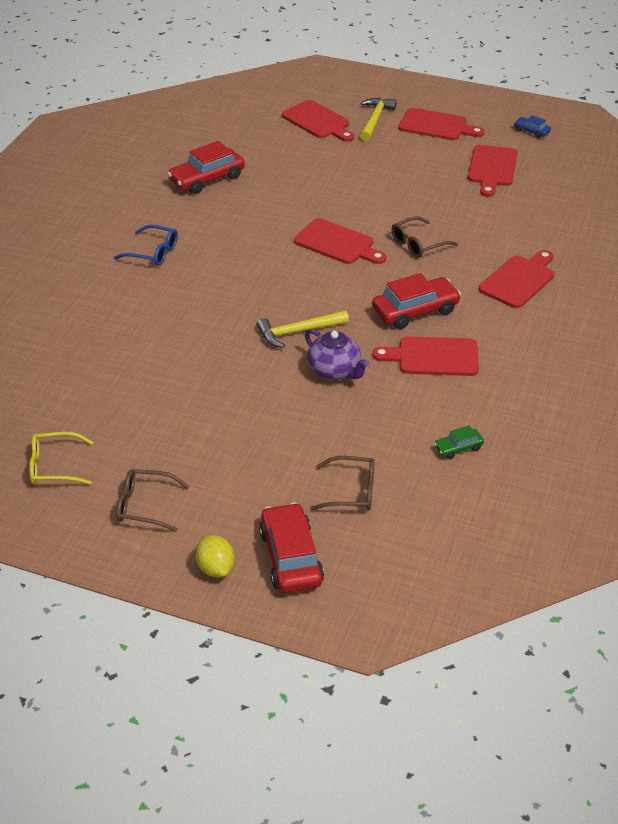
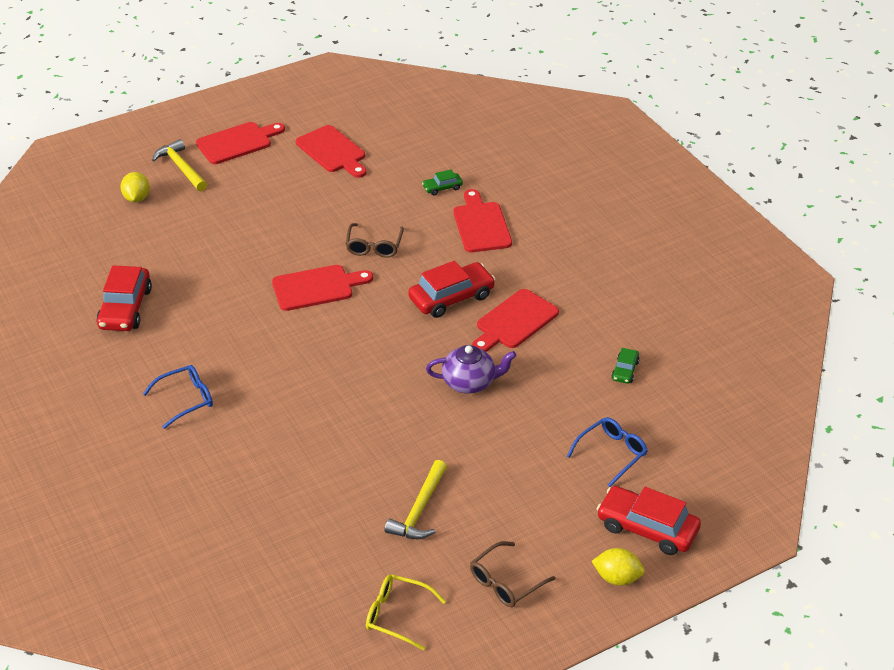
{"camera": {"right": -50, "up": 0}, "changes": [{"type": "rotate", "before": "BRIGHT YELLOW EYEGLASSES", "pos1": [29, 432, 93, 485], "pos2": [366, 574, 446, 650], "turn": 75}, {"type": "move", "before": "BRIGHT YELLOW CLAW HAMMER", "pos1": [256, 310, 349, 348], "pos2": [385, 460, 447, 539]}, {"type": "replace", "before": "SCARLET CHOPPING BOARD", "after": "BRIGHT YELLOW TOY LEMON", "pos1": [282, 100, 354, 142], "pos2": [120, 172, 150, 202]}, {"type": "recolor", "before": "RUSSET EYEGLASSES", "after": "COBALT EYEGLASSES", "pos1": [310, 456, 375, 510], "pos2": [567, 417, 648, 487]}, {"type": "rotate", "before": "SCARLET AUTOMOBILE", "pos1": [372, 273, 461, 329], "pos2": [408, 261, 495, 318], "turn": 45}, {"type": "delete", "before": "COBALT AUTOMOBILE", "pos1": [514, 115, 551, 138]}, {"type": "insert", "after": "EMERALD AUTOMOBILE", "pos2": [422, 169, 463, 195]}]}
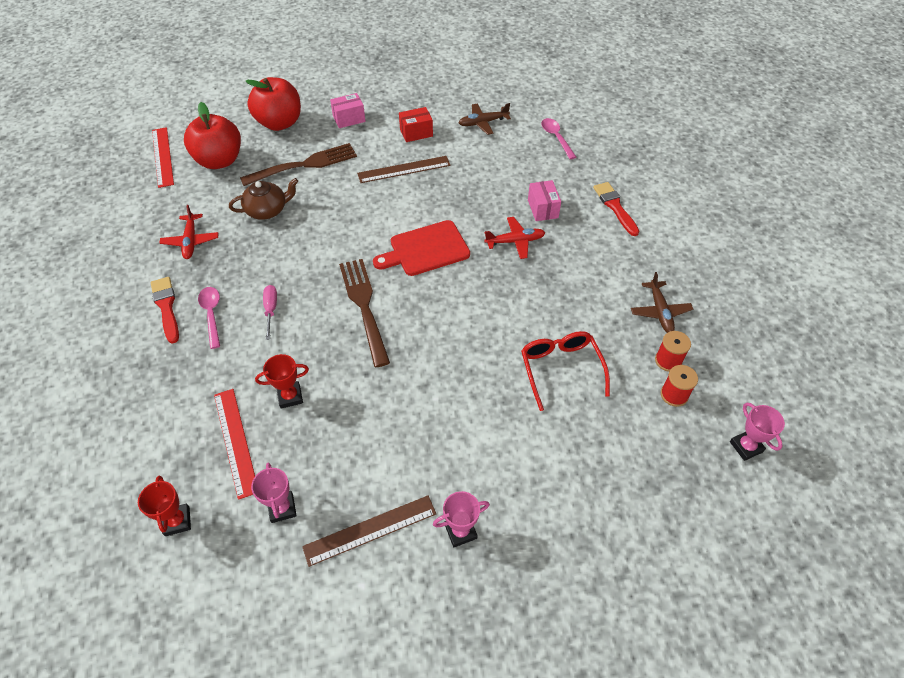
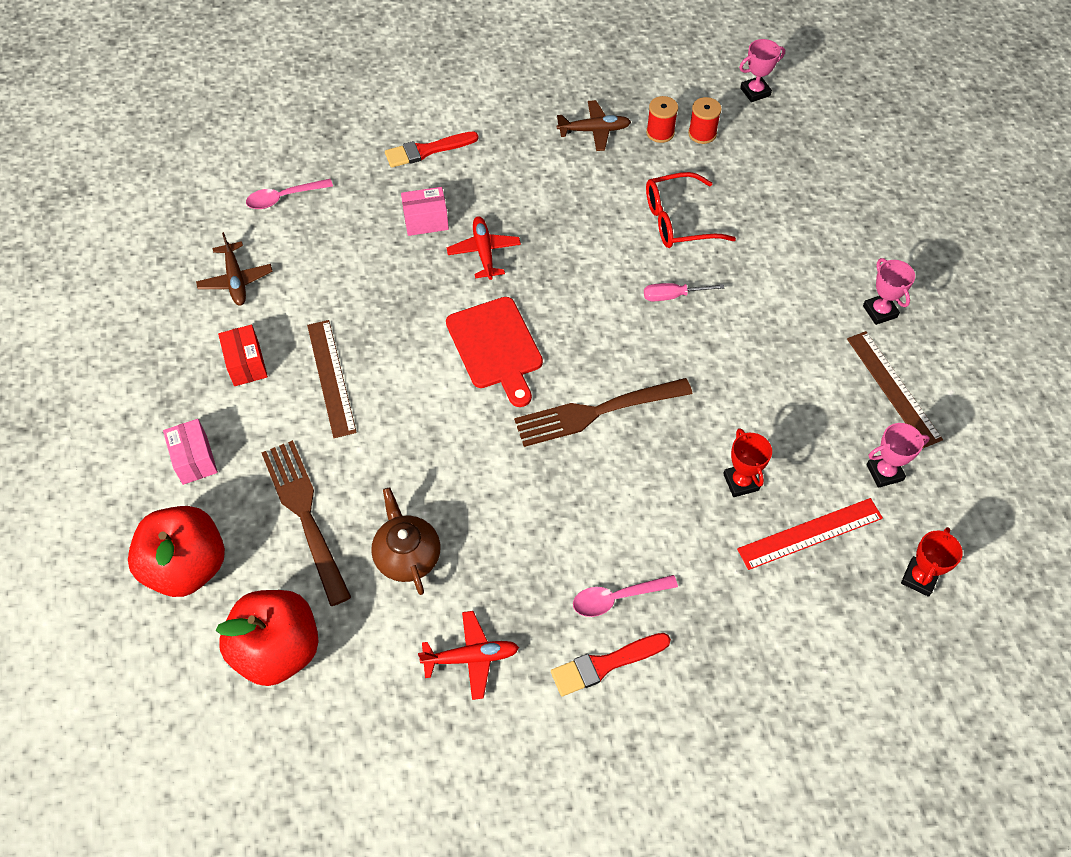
{"camera": {"right": -90, "up": 5}, "changes": [{"type": "rotate", "before": "SCARLET PRIZE CUP", "pos1": [138, 475, 191, 536], "pos2": [901, 527, 963, 597], "turn": -45}, {"type": "delete", "before": "SCARLET RULER", "pos1": [152, 127, 174, 188]}, {"type": "move", "before": "PINK SCREWDRIVER", "pos1": [263, 285, 277, 340], "pos2": [644, 283, 724, 302]}]}
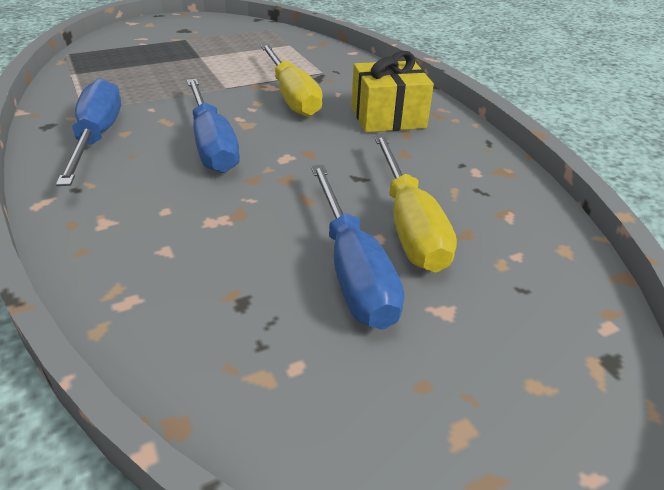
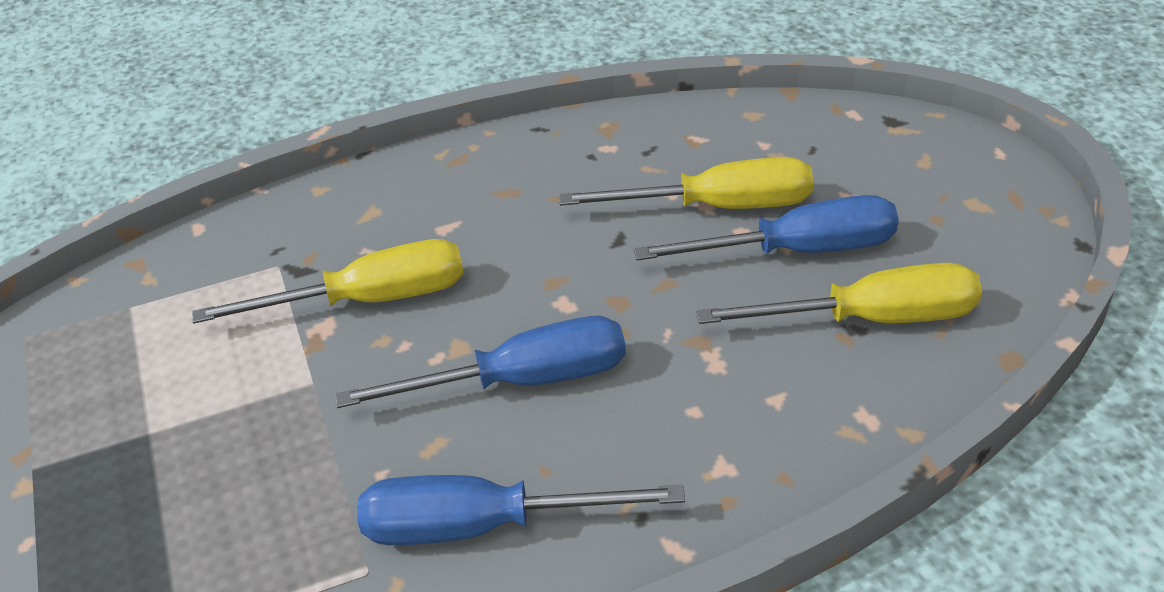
{"camera": {"right": -80, "up": 5}, "changes": [{"type": "delete", "before": "BRIGHT YELLOW GIFT", "pos1": [351, 51, 434, 132]}, {"type": "insert", "after": "BRIGHT YELLOW SCREWDRIVER", "pos2": [696, 263, 982, 324]}]}
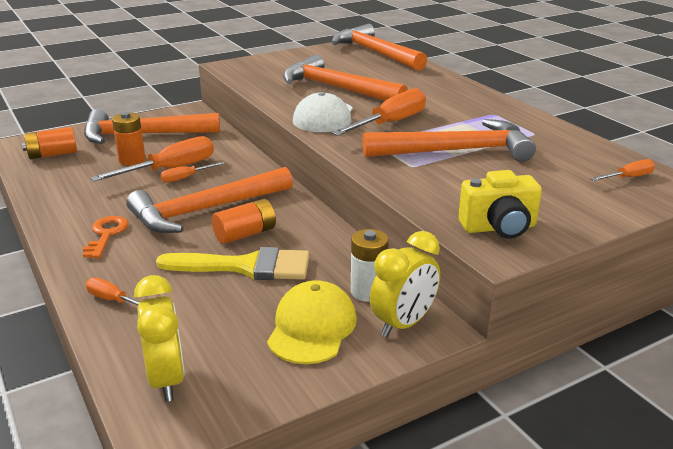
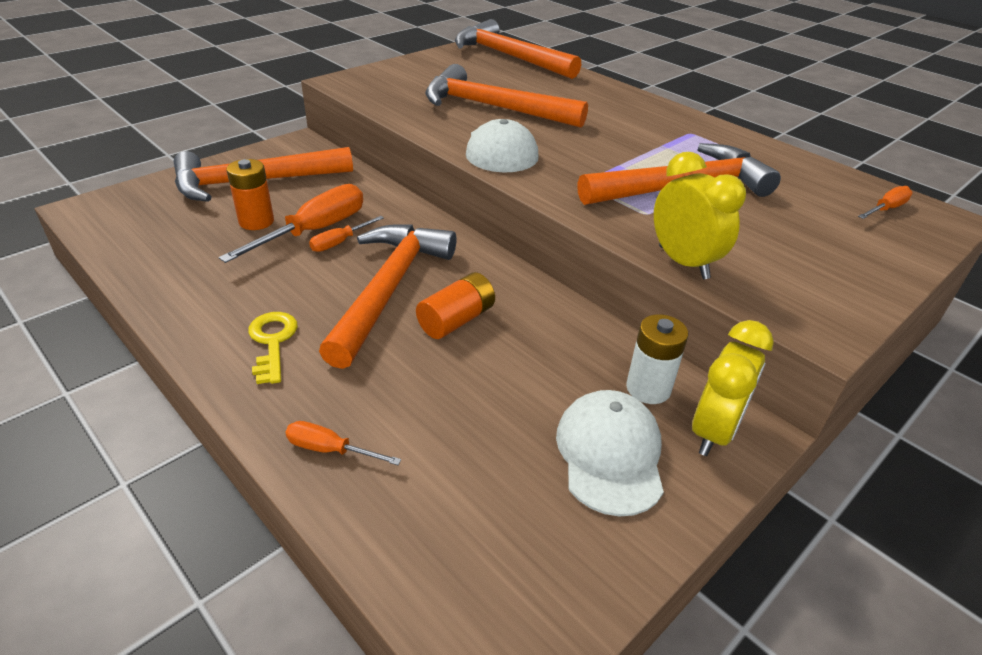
{"camera": {"right": -15, "up": 10}, "changes": [{"type": "delete", "before": "ORANGE POWER CELL", "pos1": [22, 127, 77, 159]}, {"type": "recolor", "before": "ORANGE LATCHKEY", "after": "BRIGHT YELLOW LATCHKEY", "pos1": [83, 216, 129, 258], "pos2": [248, 312, 298, 384]}, {"type": "rotate", "before": "ORANGE CLAW HAMMER", "pos1": [126, 167, 293, 233], "pos2": [319, 224, 457, 369], "turn": 150}, {"type": "move", "before": "BRIGHT YELLOW CLOCK", "pos1": [134, 275, 185, 402], "pos2": [654, 152, 746, 279]}, {"type": "delete", "before": "BRIGHT YELLOW PAINTBRUSH", "pos1": [156, 247, 310, 280]}, {"type": "recolor", "before": "BRIGHT YELLOW BASEBALL CAP", "after": "SNOW-WHITE BASEBALL CAP", "pos1": [267, 280, 357, 364], "pos2": [556, 390, 664, 517]}, {"type": "delete", "before": "ORANGE SCREWDRIVER", "pos1": [332, 88, 426, 136]}, {"type": "delete", "before": "BRIGHT YELLOW COMPACT CAMERA", "pos1": [458, 170, 542, 239]}]}
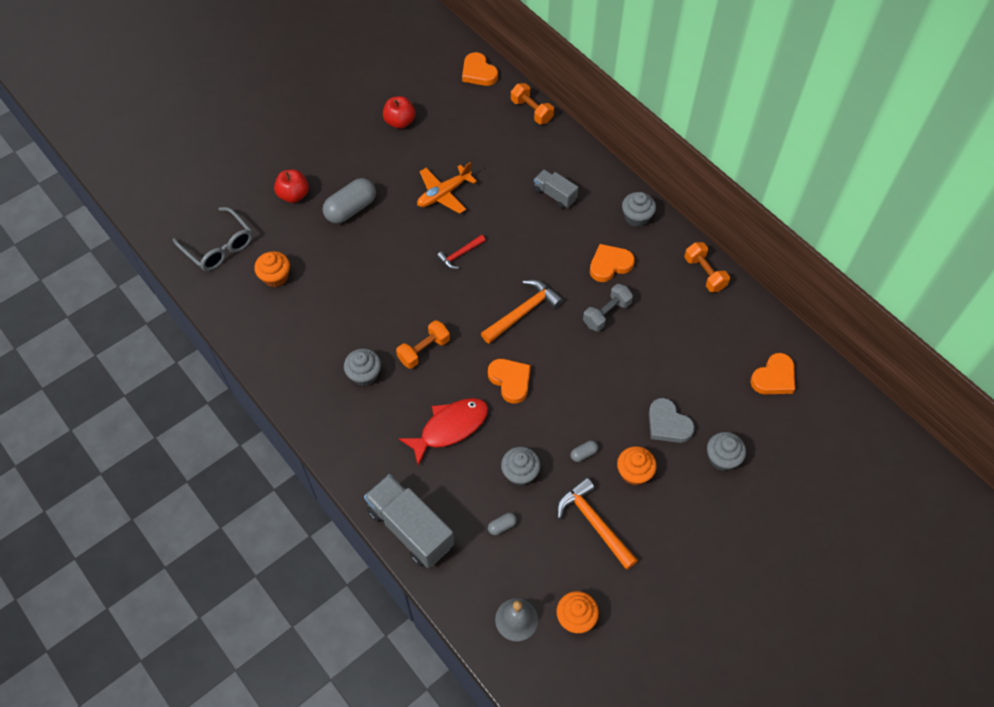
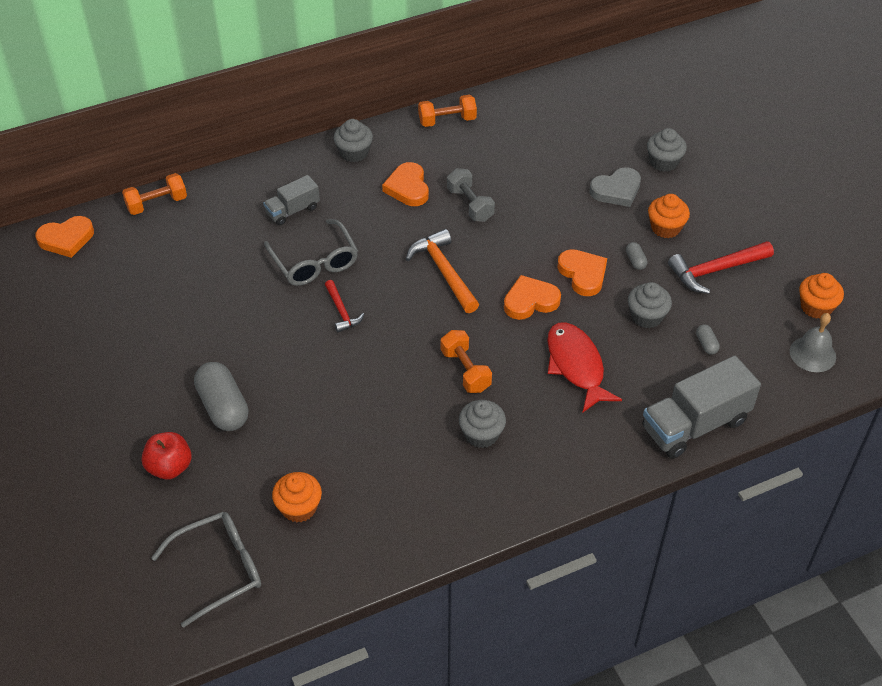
{"camera": {"right": -75, "up": -10}, "changes": [{"type": "delete", "before": "SCARLET TOY APPLE", "pos1": [383, 96, 415, 129]}, {"type": "delete", "before": "ORANGE TOY PLANE", "pos1": [417, 162, 477, 214]}, {"type": "recolor", "before": "ORANGE CLAW HAMMER", "after": "SCARLET CLAW HAMMER", "pos1": [557, 477, 638, 570], "pos2": [668, 241, 774, 294]}, {"type": "move", "before": "ORANGE HEART SHAPE", "pos1": [750, 353, 795, 394], "pos2": [557, 249, 607, 296]}, {"type": "insert", "after": "ASH-GREY EYEGLASSES", "pos2": [264, 219, 358, 286]}]}
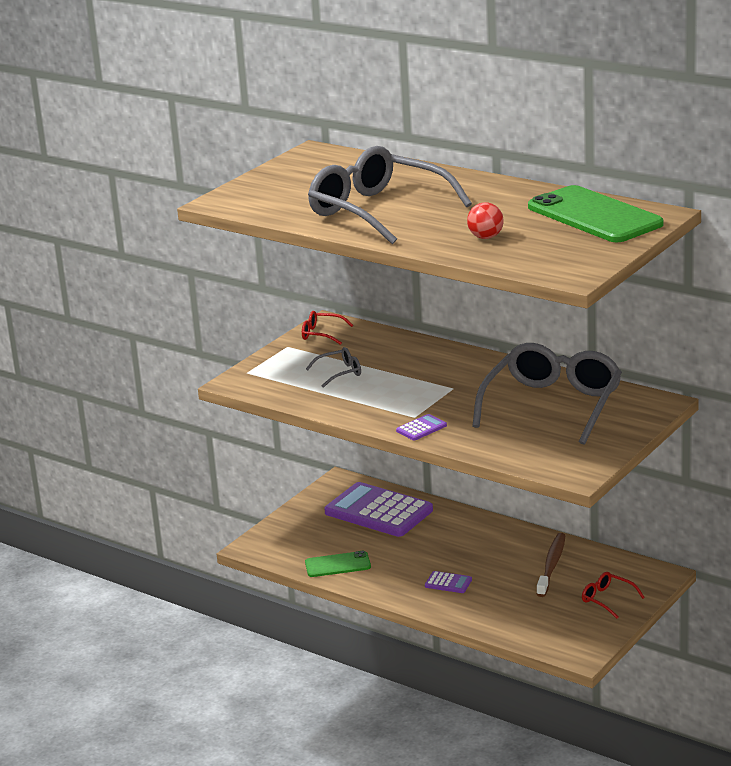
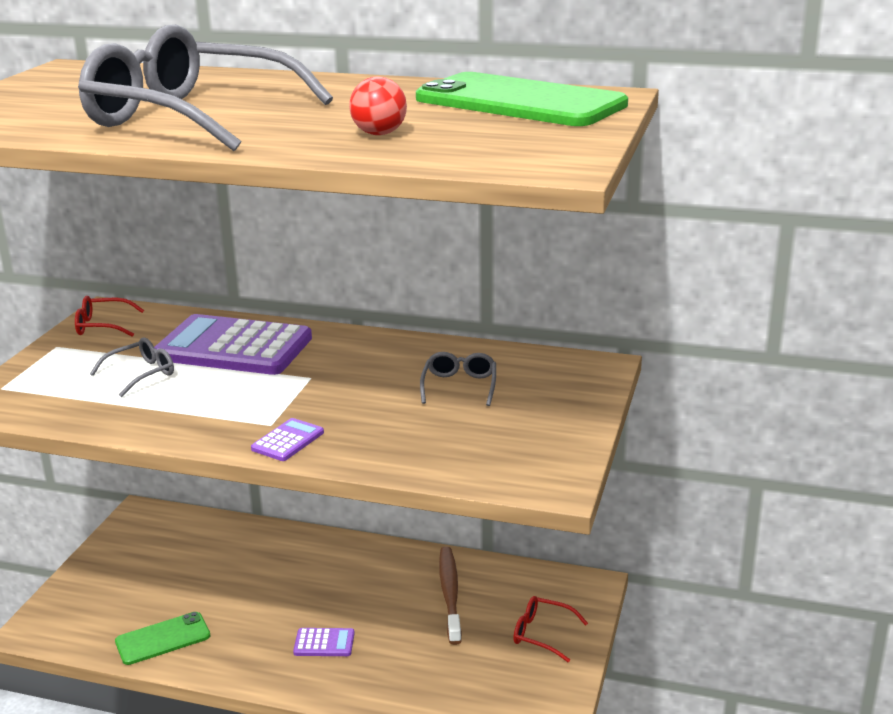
{"camera": {"right": -20, "up": 0}, "changes": [{"type": "move", "before": "VIOLET POCKET CALCULATOR", "pos1": [324, 482, 433, 537], "pos2": [154, 314, 312, 375]}, {"type": "resize", "before": "ASH-GREY EYEGLASSES", "pos1": [472, 343, 622, 445], "pos2": [420, 352, 496, 406], "scale": 0.41}]}
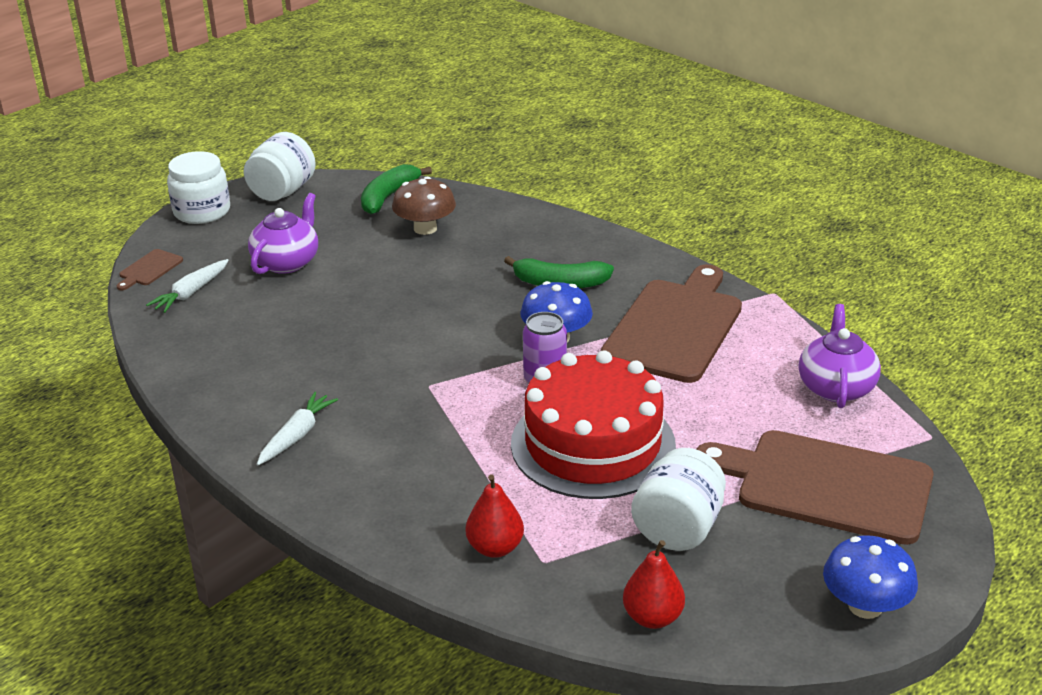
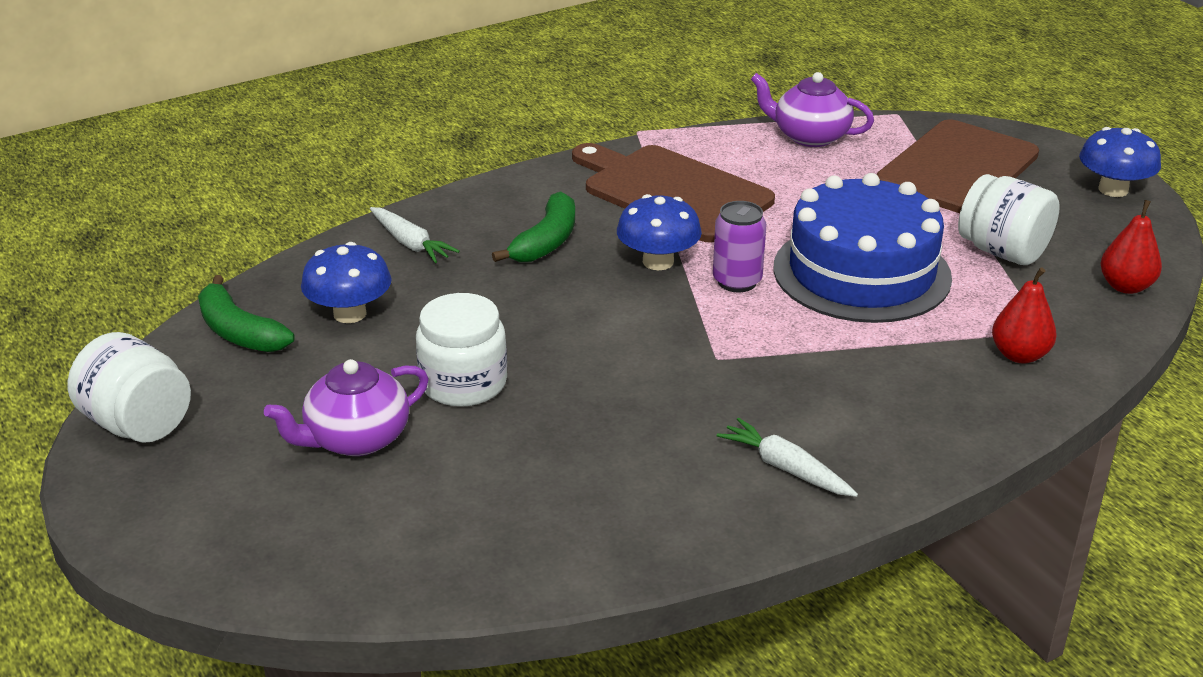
{"camera": {"right": -75, "up": 0}, "changes": [{"type": "delete", "before": "RUSSET CHOPPING BOARD", "pos1": [117, 249, 183, 290]}, {"type": "move", "before": "SNOW-WHITE TOY CARROT", "pos1": [146, 259, 229, 313], "pos2": [370, 207, 460, 263]}, {"type": "move", "before": "SNOW-WHITE PRESERVE JAR", "pos1": [167, 151, 230, 224], "pos2": [416, 293, 507, 407]}, {"type": "rotate", "before": "VIOLET TEA POT", "pos1": [248, 193, 318, 274], "pos2": [264, 359, 429, 456], "turn": -75}, {"type": "recolor", "before": "RUSSET MUSHROOM", "after": "COBALT MUSHROOM", "pos1": [392, 177, 456, 235], "pos2": [301, 242, 392, 323]}, {"type": "recolor", "before": "SCARLET LAYER CAKE", "after": "COBALT LAYER CAKE", "pos1": [511, 350, 676, 499], "pos2": [773, 173, 952, 323]}]}
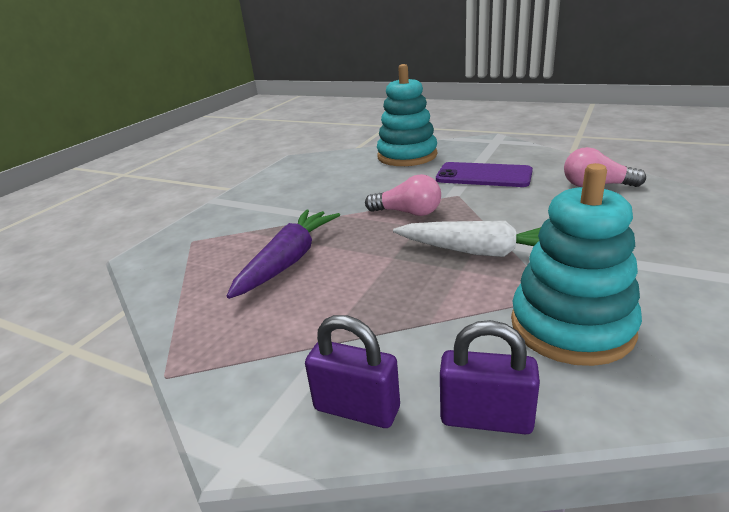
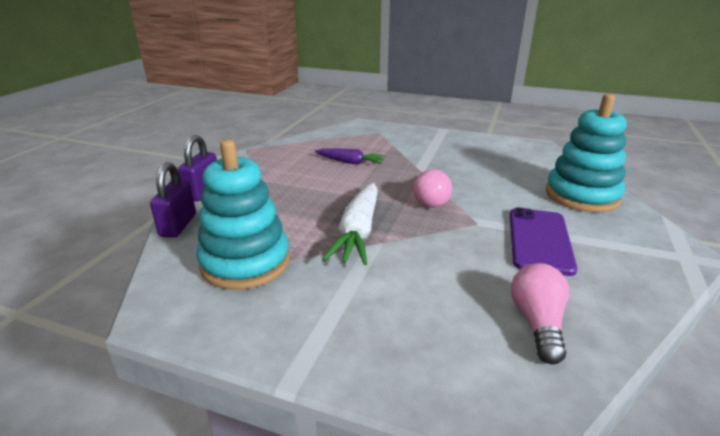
{"camera": {"right": 80, "up": 0}, "changes": [{"type": "resize", "before": "VIOLET TOY CARROT", "pos1": [227, 210, 340, 299], "pos2": [315, 148, 386, 165], "scale": 0.63}]}
